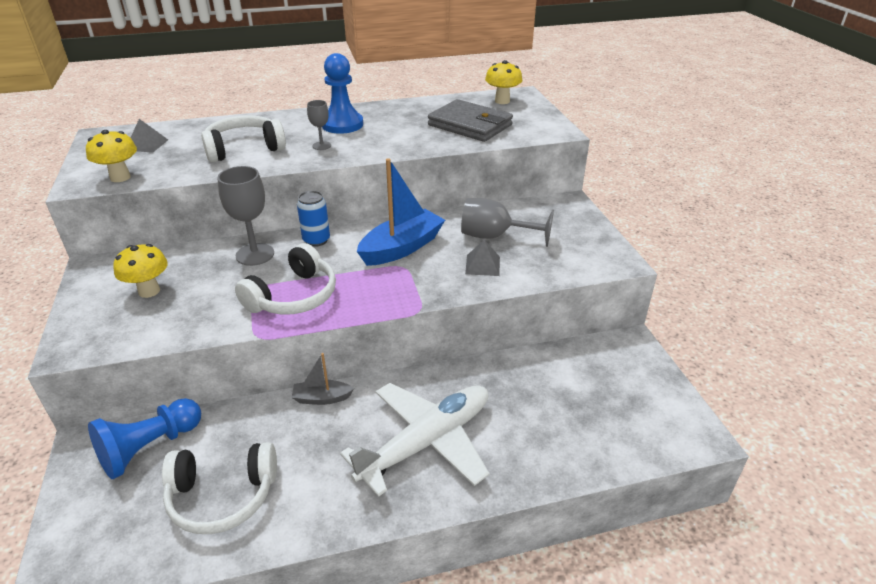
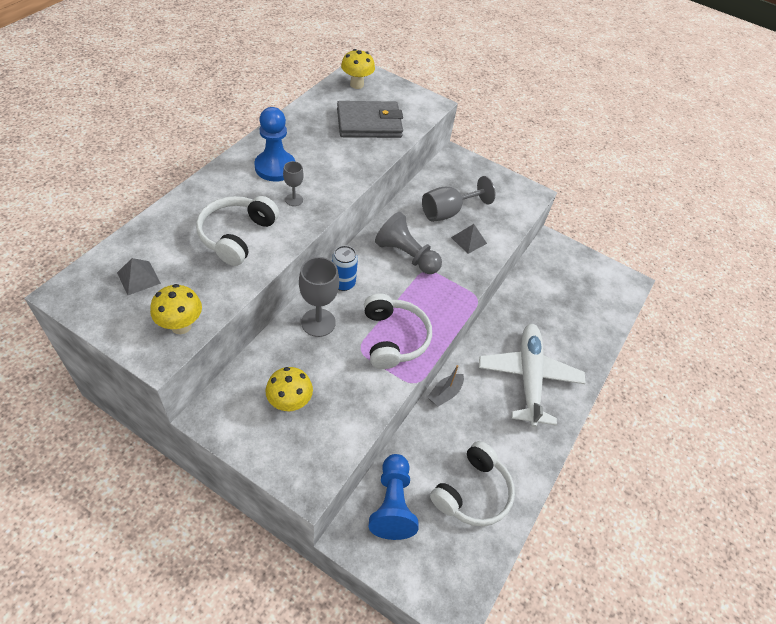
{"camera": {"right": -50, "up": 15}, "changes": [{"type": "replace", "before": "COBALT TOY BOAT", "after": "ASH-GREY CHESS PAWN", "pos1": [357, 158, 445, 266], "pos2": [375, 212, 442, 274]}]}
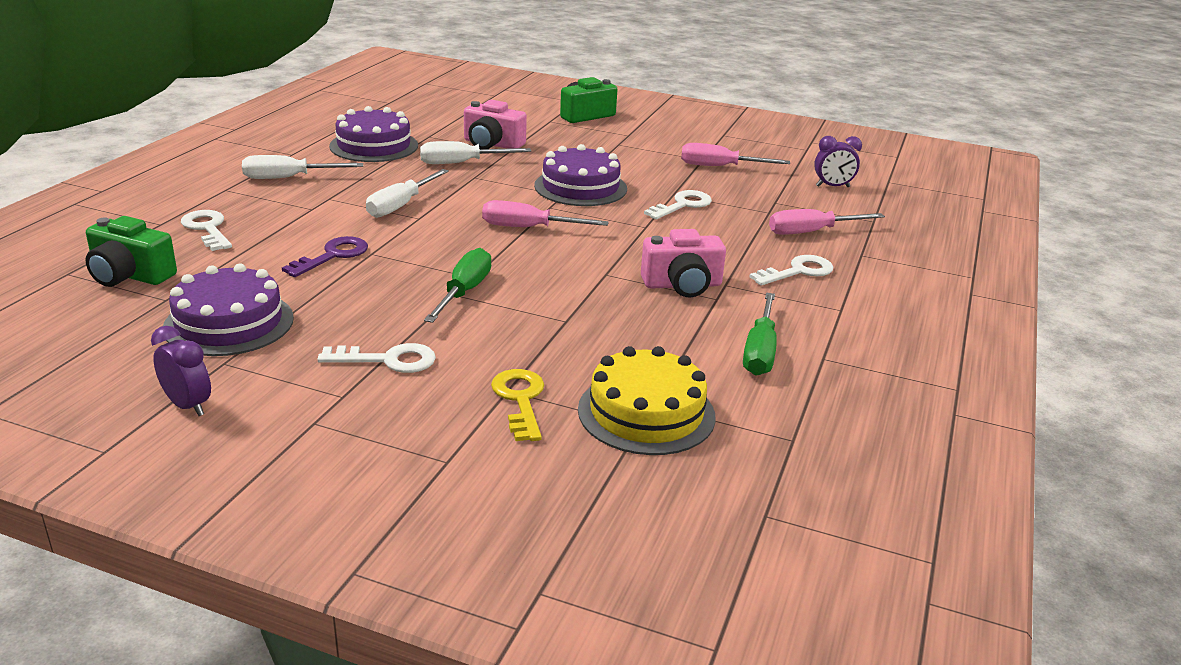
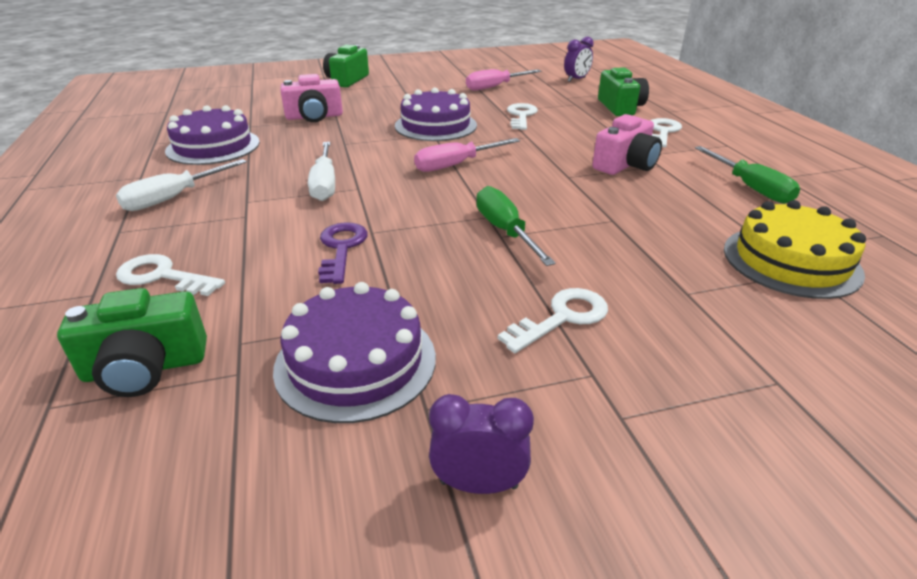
{"camera": {"right": -35, "up": 5}, "changes": [{"type": "delete", "before": "SNOW-WHITE SCREWDRIVER", "pos1": [420, 141, 531, 164]}, {"type": "delete", "before": "BRIGHT YELLOW LATCHKEY", "pos1": [491, 369, 544, 441]}, {"type": "replace", "before": "PINK SCREWDRIVER", "after": "EMERALD COMPACT CAMERA", "pos1": [769, 209, 885, 235], "pos2": [598, 67, 649, 116]}]}
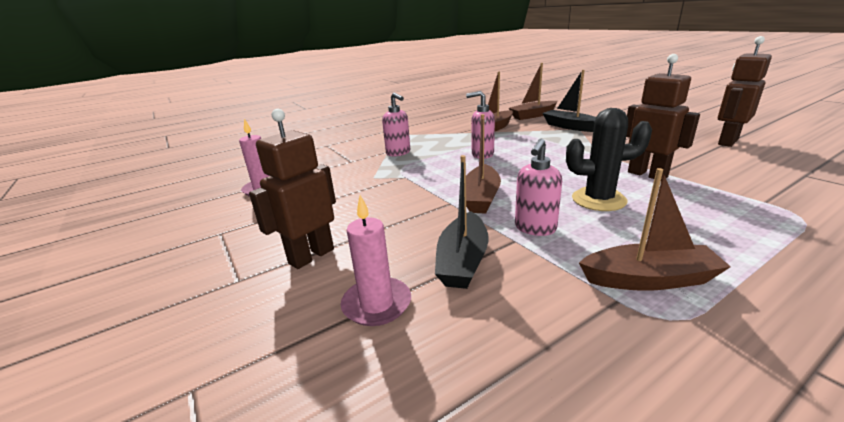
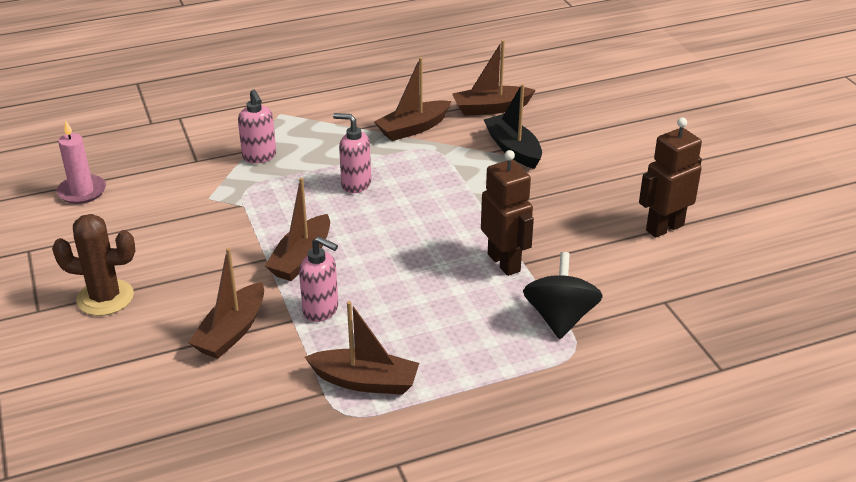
{"camera": {"right": 10, "up": 10}, "changes": [{"type": "replace", "before": "RUSSET ROBOT", "after": "RUSSET CACTUS", "pos1": [249, 109, 336, 269], "pos2": [52, 214, 135, 316]}, {"type": "delete", "before": "PINK PILLAR CANDLE", "pos1": [341, 195, 411, 326]}, {"type": "recolor", "before": "JET-BLACK TOY BOAT", "after": "RUSSET TOY BOAT", "pos1": [435, 155, 489, 289], "pos2": [188, 248, 264, 359]}, {"type": "rotate", "before": "PINK SOAP PUMP", "pos1": [515, 138, 562, 236], "pos2": [299, 236, 338, 322], "turn": -105}, {"type": "delete", "before": "JET-BLACK CACTUS", "pos1": [566, 108, 652, 211]}, {"type": "insert", "after": "JET-BLACK TOY TOP", "pos2": [523, 252, 603, 339]}]}
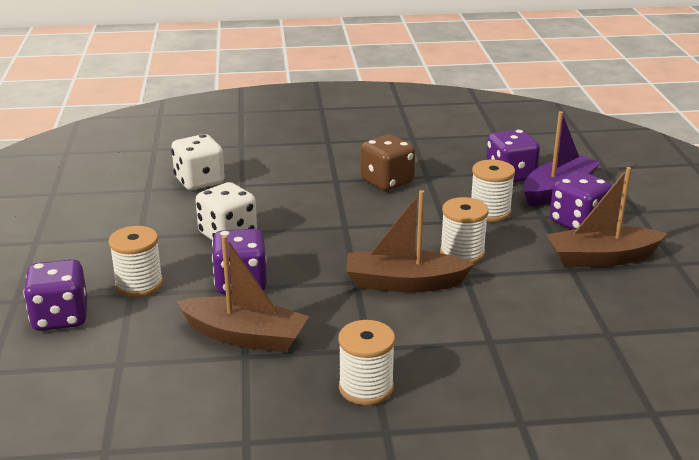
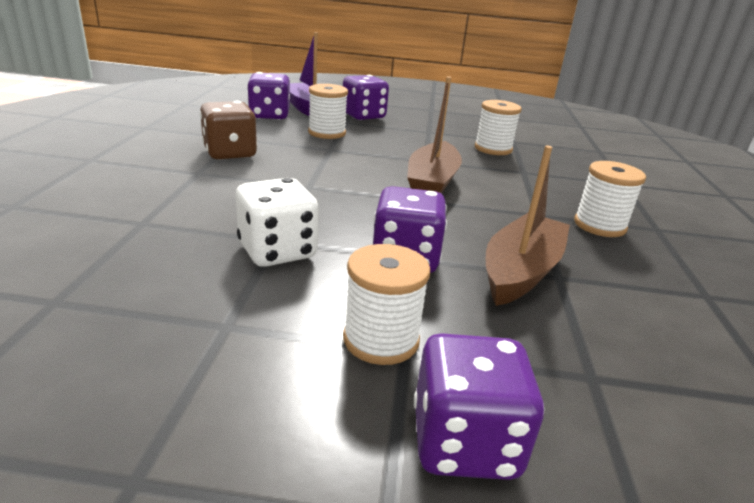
{"camera": {"right": -80, "up": 0}, "changes": [{"type": "delete", "before": "SNOW-WHITE DICE", "pos1": [171, 134, 225, 190]}, {"type": "move", "before": "SNOW-WHITE REEL OF THREAD", "pos1": [440, 197, 489, 264], "pos2": [475, 100, 522, 155]}, {"type": "delete", "before": "RUSSET TOY BOAT", "pos1": [546, 167, 667, 267]}]}
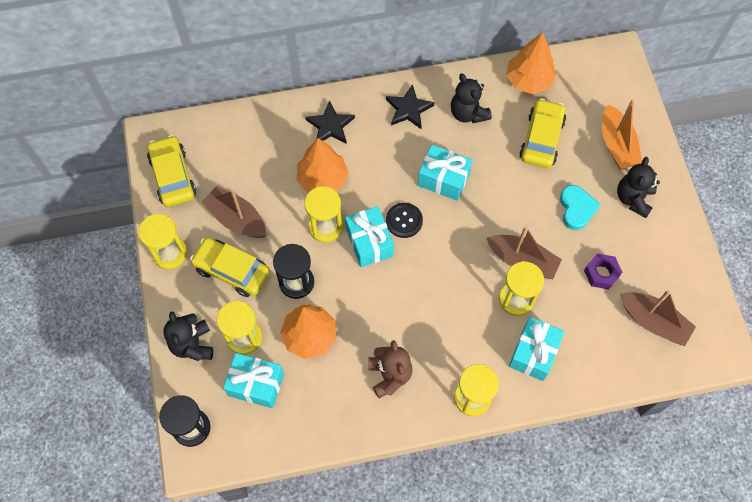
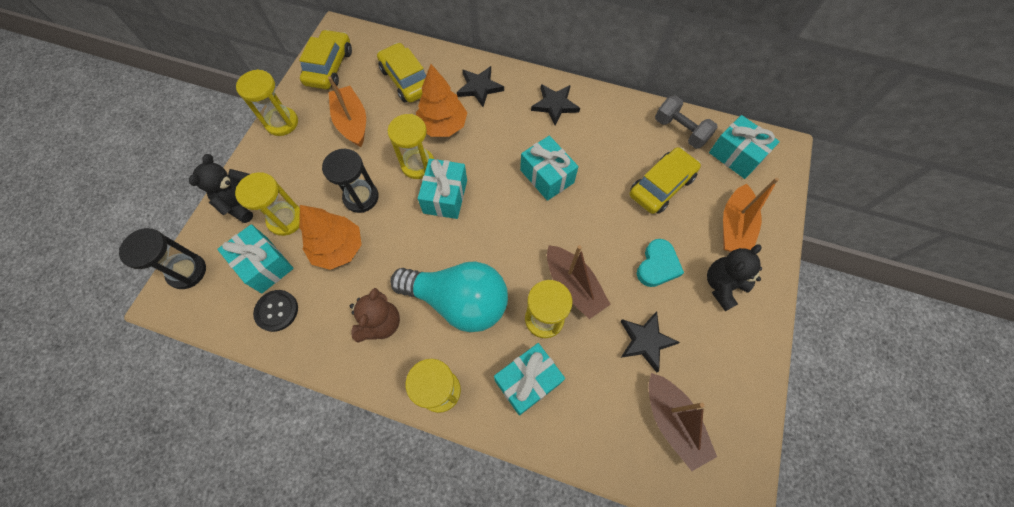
{"camera": {"right": 30, "up": 0}, "changes": [{"type": "move", "before": "BRIGHT YELLOW AUTOMOBILE", "pos1": [190, 237, 270, 297], "pos2": [377, 43, 426, 103]}, {"type": "recolor", "before": "RUSSET TOY BOAT", "after": "ORANGE TOY BOAT", "pos1": [201, 186, 266, 238], "pos2": [328, 76, 366, 147]}, {"type": "move", "before": "JET-BLACK BUTTON", "pos1": [386, 203, 423, 238], "pos2": [253, 290, 298, 332]}, {"type": "delete", "before": "JET-BLACK STUFFED BEAR", "pos1": [451, 73, 492, 123]}, {"type": "replace", "before": "ORANGE FIR TREE", "after": "ASH-GREY FREE WEIGHT", "pos1": [506, 32, 556, 94], "pos2": [655, 95, 718, 149]}, {"type": "replace", "before": "VIOLET NUT", "after": "JET-BLACK STAR SHAPE", "pos1": [584, 253, 622, 290], "pos2": [620, 312, 680, 372]}, {"type": "insert", "after": "AQUA BULB", "pos2": [390, 261, 508, 332]}, {"type": "insert", "after": "AQUA GIFT", "pos2": [709, 115, 780, 179]}]}
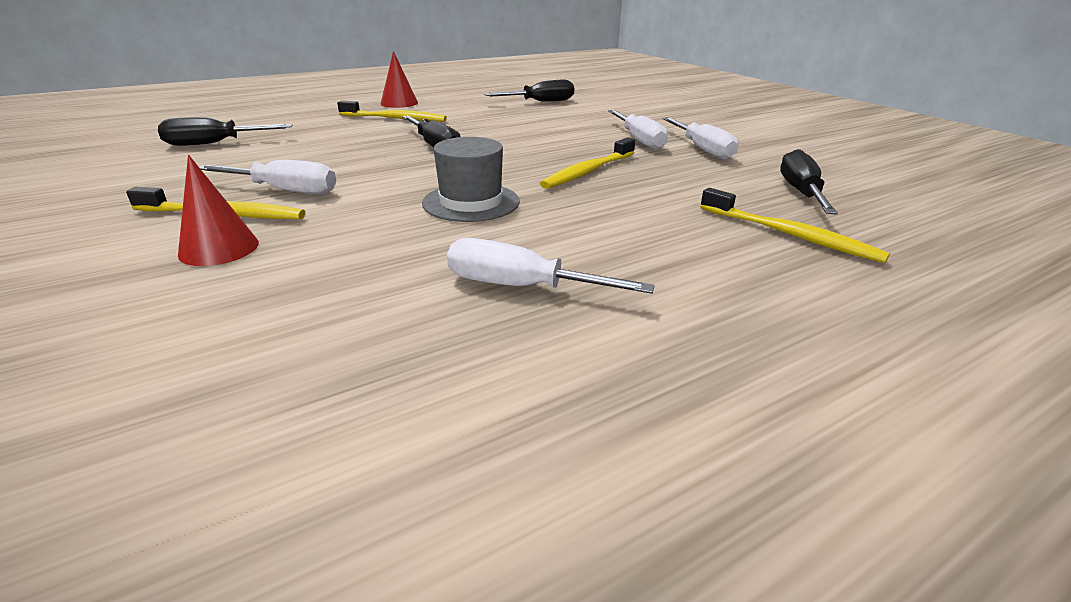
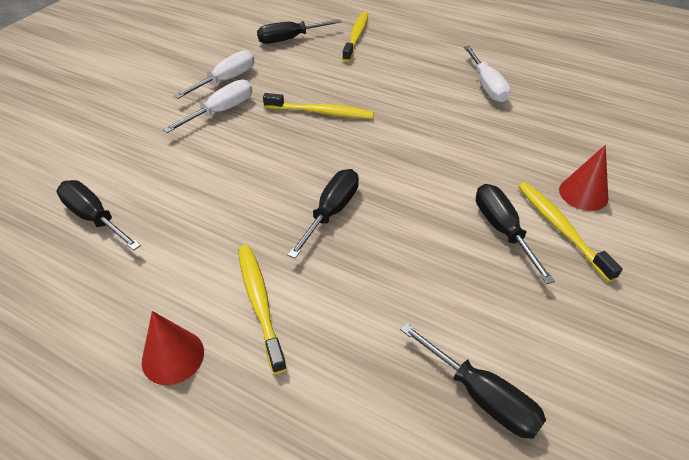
{"camera": {"right": -120, "up": 15}, "changes": [{"type": "recolor", "before": "SNOW-WHITE SCREWDRIVER", "after": "JET-BLACK SCREWDRIVER", "pos1": [199, 160, 336, 194], "pos2": [476, 184, 555, 284]}, {"type": "delete", "before": "ASH-GREY HAT", "pos1": [422, 137, 520, 222]}]}
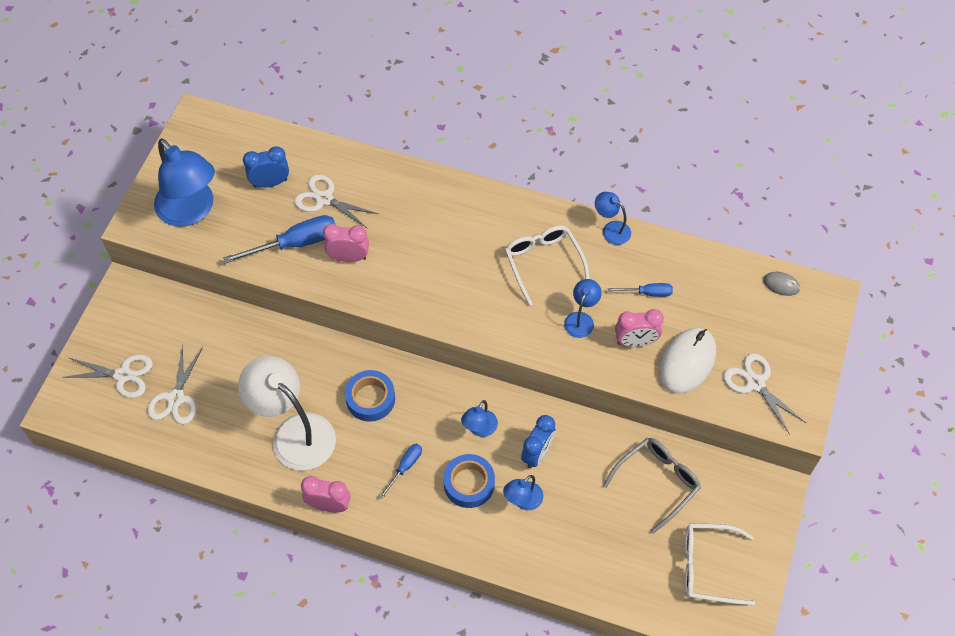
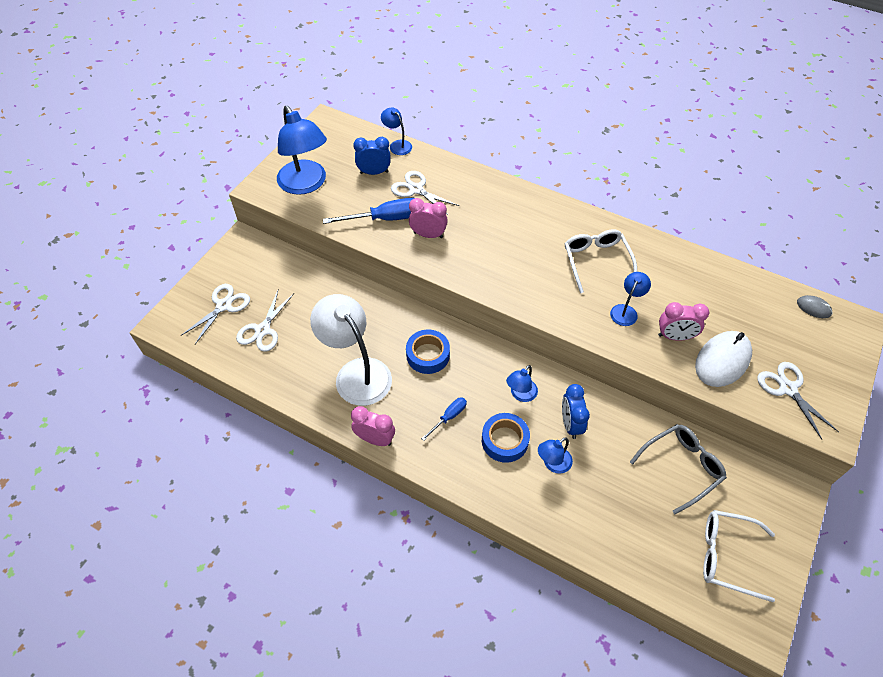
{"camera": {"right": 10, "up": -5}, "changes": [{"type": "rotate", "before": "SNOW-WHITE SCISSORS", "pos1": [65, 354, 153, 398], "pos2": [181, 284, 250, 344], "turn": -75}, {"type": "rotate", "before": "COBALT CLOCK", "pos1": [521, 415, 555, 469], "pos2": [562, 384, 590, 439], "turn": 135}, {"type": "move", "before": "COBALT DESK LAMP", "pos1": [595, 192, 631, 245], "pos2": [381, 107, 412, 155]}, {"type": "delete", "before": "COBALT SCREWDRIVER", "pos1": [608, 283, 673, 297]}]}
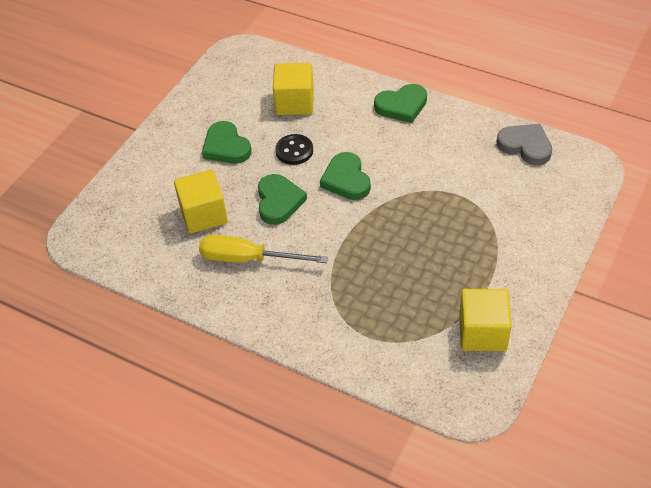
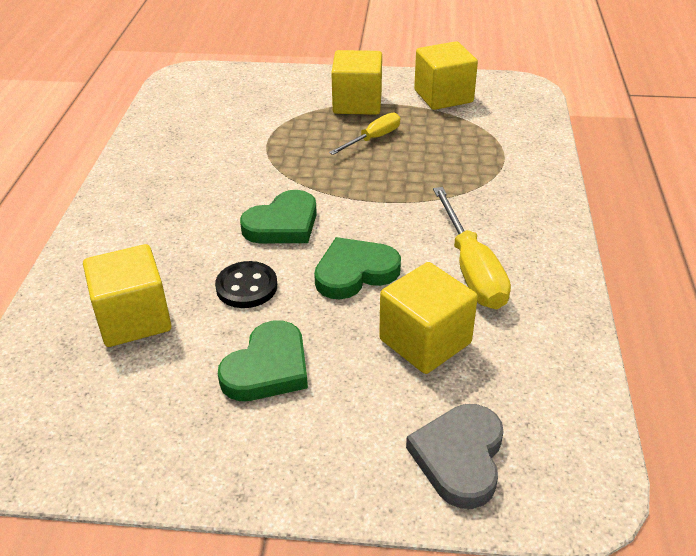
{"camera": {"right": -115, "up": -10}, "changes": [{"type": "delete", "before": "EMERALD HEART SHAPE", "pos1": [374, 84, 427, 123]}, {"type": "move", "before": "ASH-GREY HEART SHAPE", "pos1": [497, 124, 552, 165], "pos2": [406, 404, 504, 509]}, {"type": "insert", "after": "BRIGHT YELLOW SCREWDRIVER", "pos2": [329, 113, 400, 155]}, {"type": "insert", "after": "BRIGHT YELLOW SOLID CUBE", "pos2": [331, 50, 382, 115]}]}
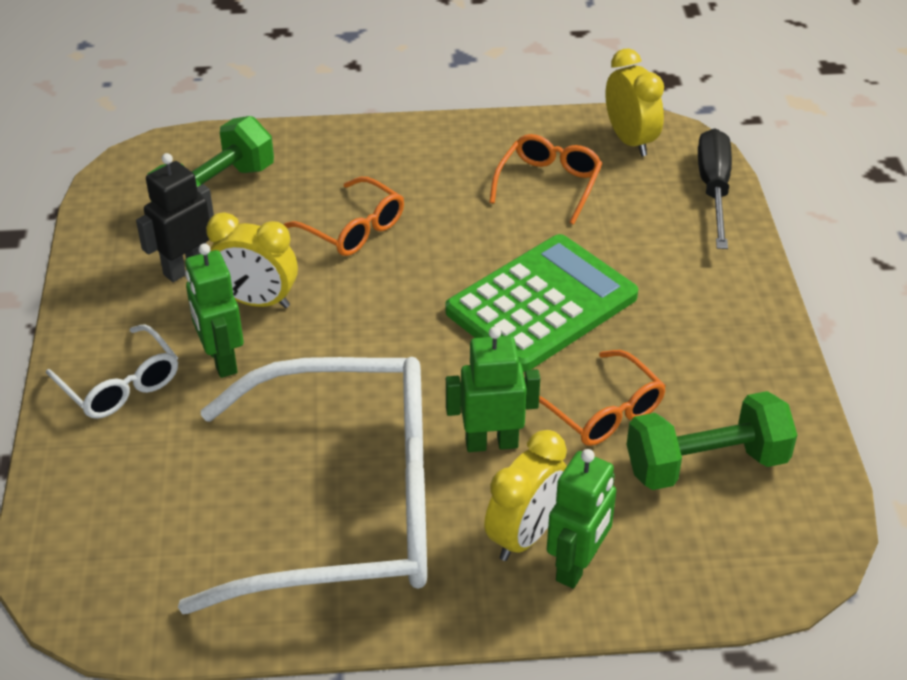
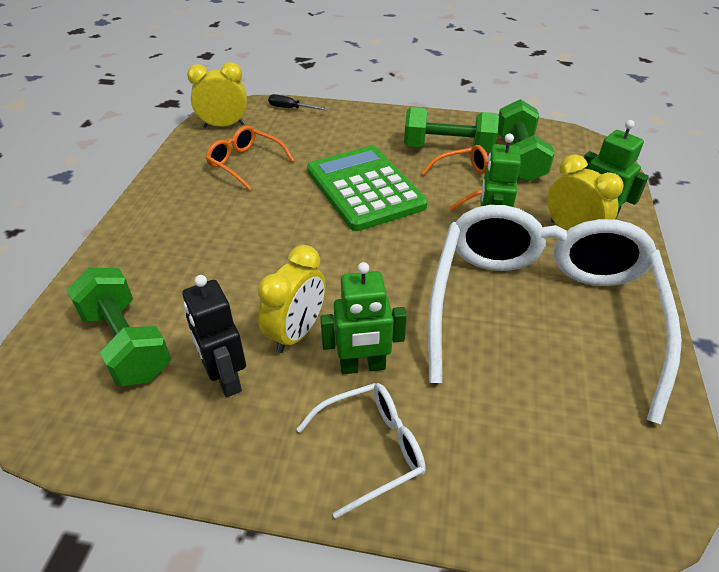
{"camera": {"right": -75, "up": 0}, "changes": [{"type": "delete", "before": "ORANGE EYEGLASSES", "pos1": [283, 177, 404, 256]}, {"type": "resize", "before": "JET-BLACK SCREWDRIVER", "pos1": [698, 129, 732, 249], "pos2": [268, 94, 328, 111], "scale": 0.56}, {"type": "insert", "after": "EMERALD FREE WEIGHT", "pos2": [404, 107, 499, 153]}]}
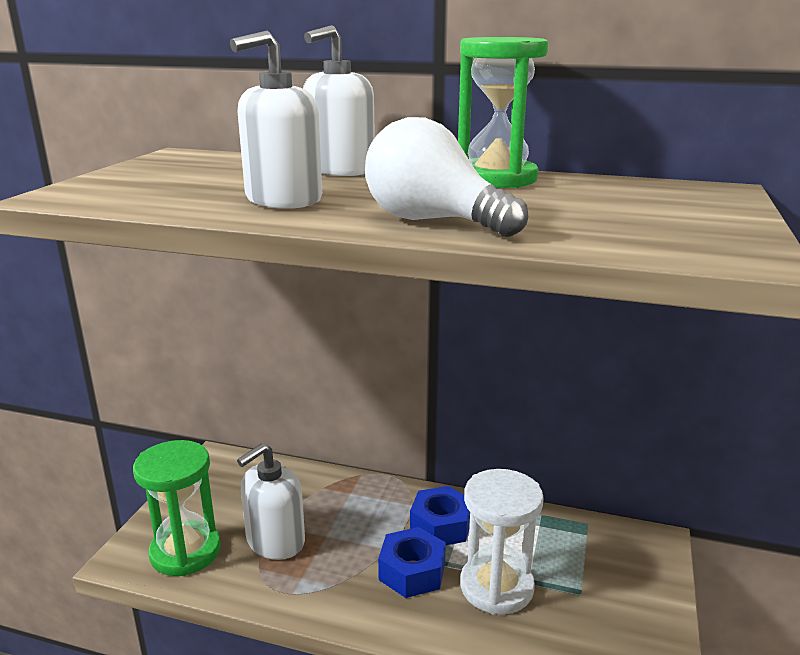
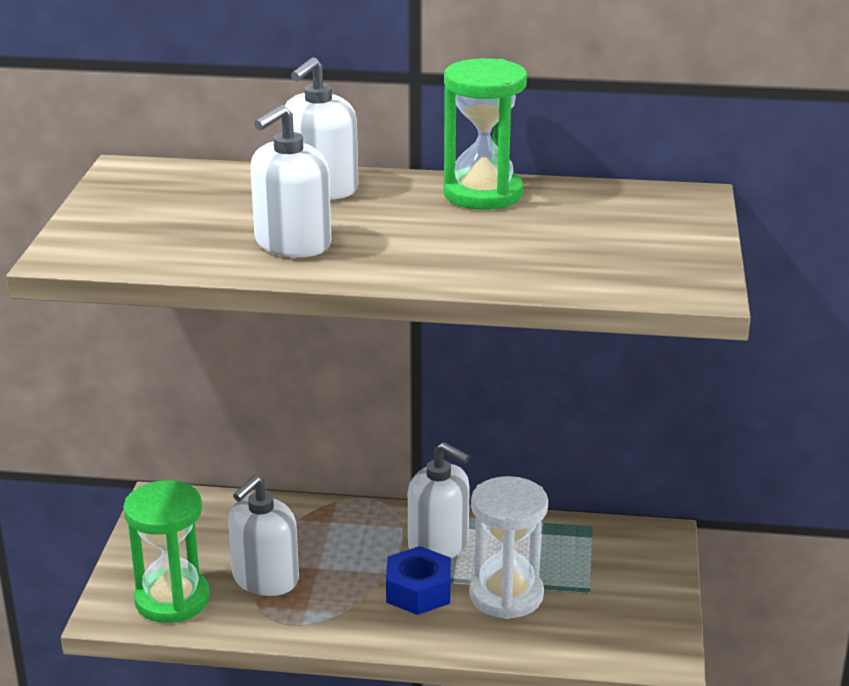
{"camera": {"right": -10, "up": 5}, "changes": [{"type": "delete", "before": "SNOW-WHITE BULB", "pos1": [365, 117, 528, 237]}, {"type": "replace", "before": "COBALT NUT", "after": "SNOW-WHITE SOAP PUMP", "pos1": [410, 486, 470, 545], "pos2": [408, 442, 470, 558]}]}
